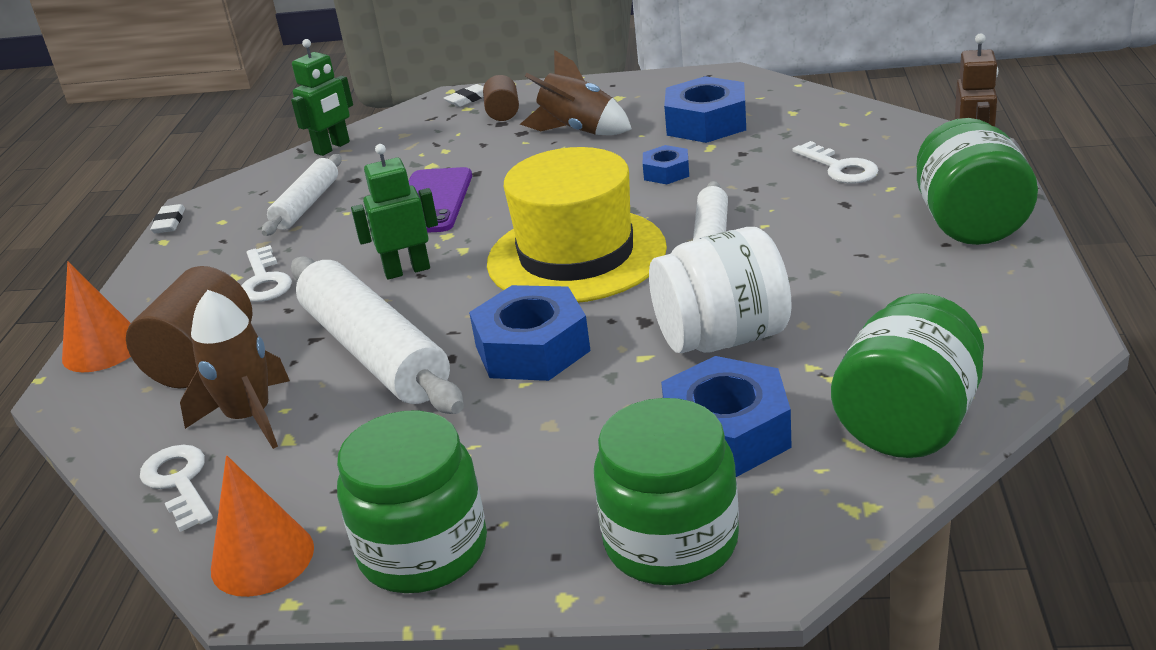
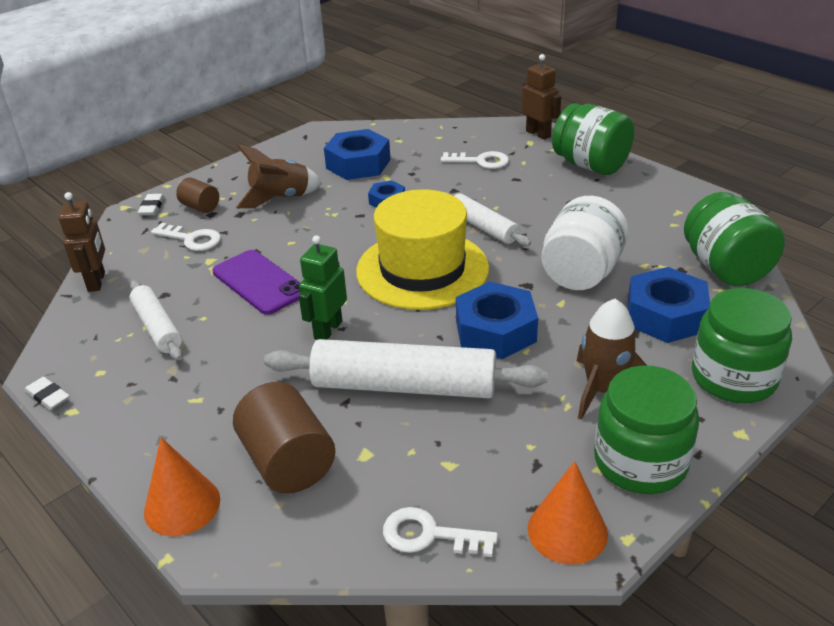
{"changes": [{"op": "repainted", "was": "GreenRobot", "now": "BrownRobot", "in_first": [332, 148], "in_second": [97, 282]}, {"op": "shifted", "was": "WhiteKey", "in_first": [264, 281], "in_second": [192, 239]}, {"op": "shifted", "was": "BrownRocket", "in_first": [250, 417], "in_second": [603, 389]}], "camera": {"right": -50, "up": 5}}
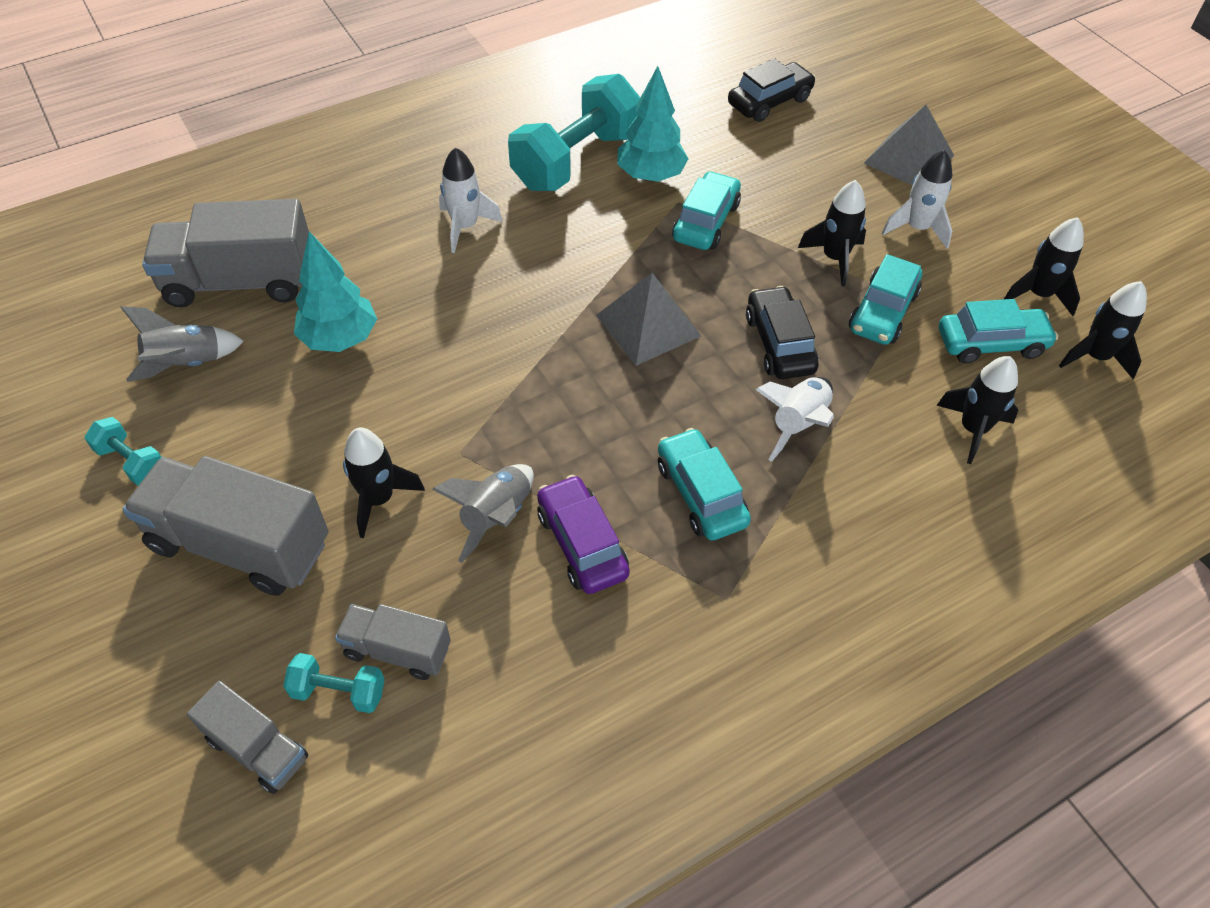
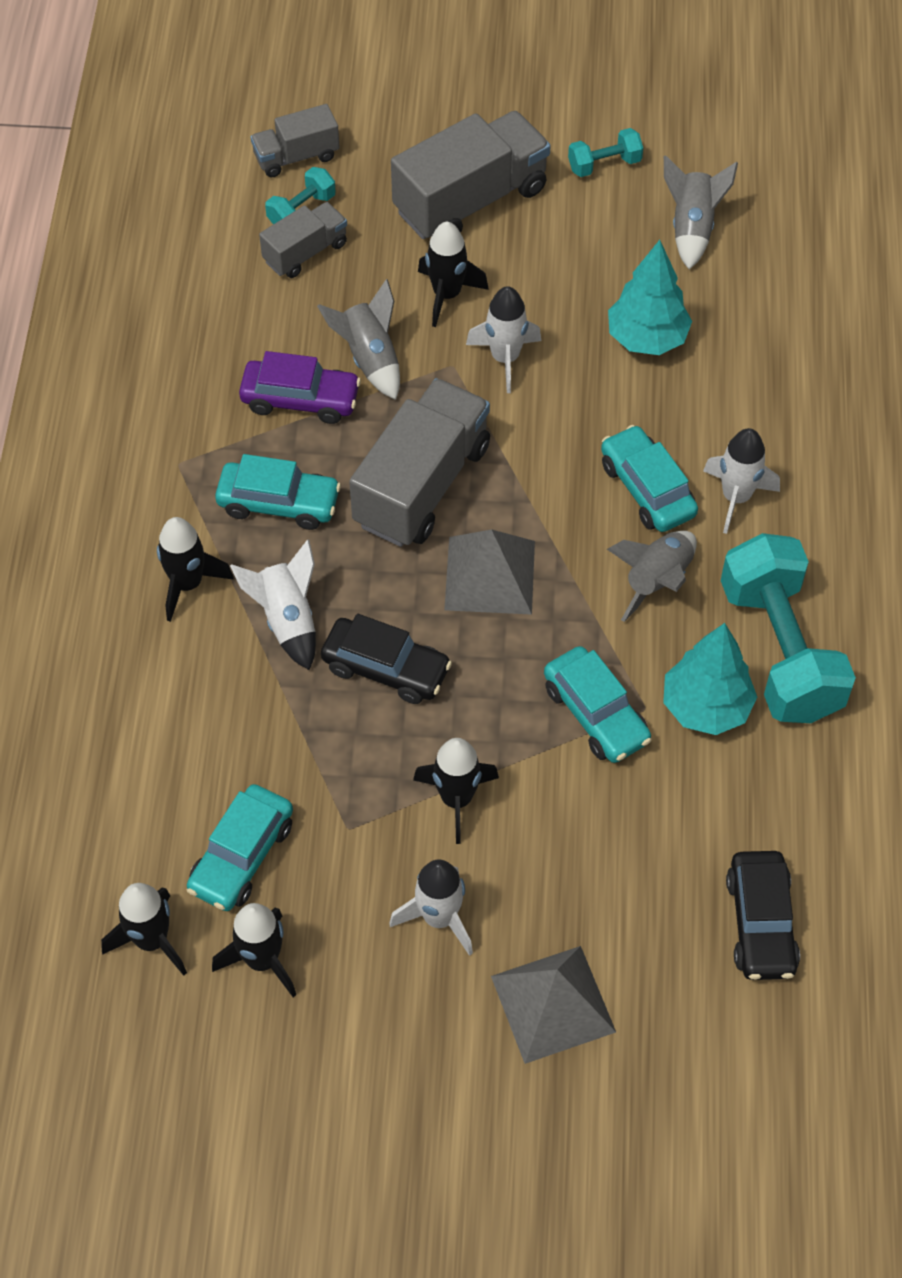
{"changes": [{"op": "shifted", "was": "GreyTruck", "in_first": [241, 282], "in_second": [422, 485]}, {"op": "shifted", "was": "TurquoiseCar", "in_first": [882, 312], "in_second": [647, 489]}, {"op": "shifted", "was": "BlackRocket", "in_first": [972, 429], "in_second": [187, 584]}, {"op": "new", "now": "WhiteRocket", "in_second": [505, 358]}, {"op": "new", "now": "GreyRocket", "in_second": [657, 581]}], "camera": {"right": 125, "up": 5}}
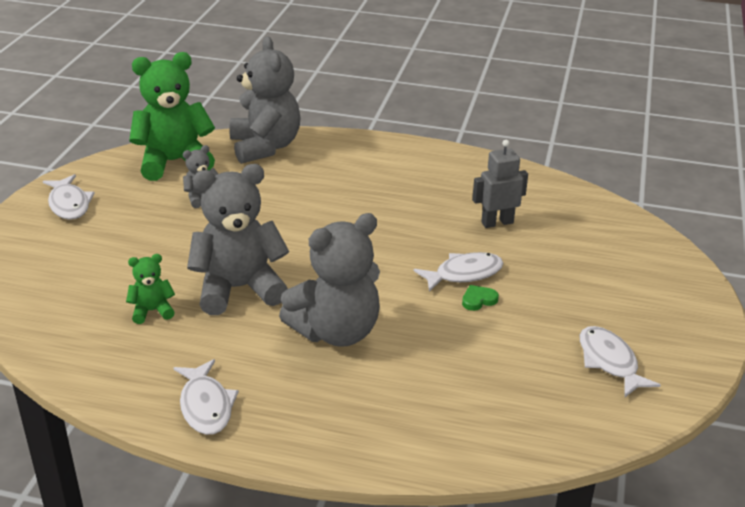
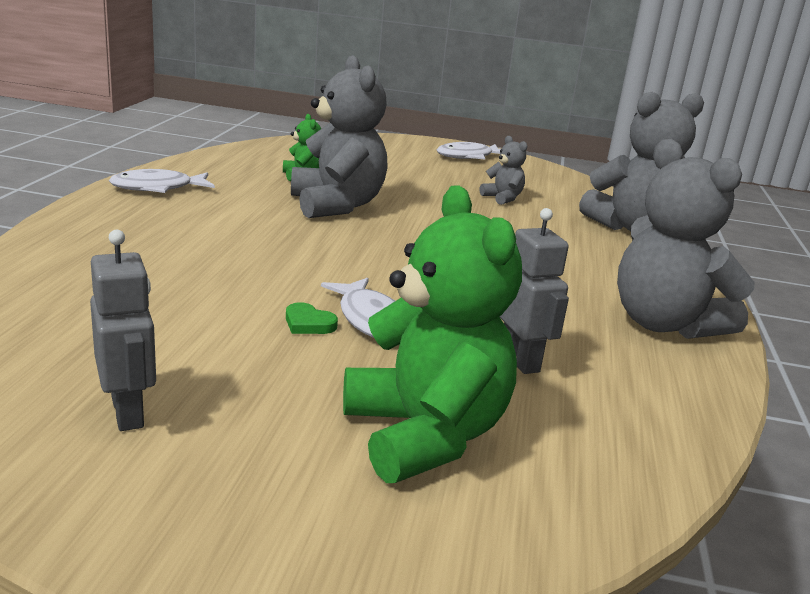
{"changes": [{"op": "shifted", "was": "GreenTeddyBear", "in_first": [174, 162], "in_second": [425, 435]}, {"op": "shifted", "was": "GreyTeddyBear", "in_first": [336, 332], "in_second": [664, 324]}, {"op": "rotated", "was": "GreenHeart", "in_first": [478, 300], "in_second": [308, 323], "clockwise": 150}, {"op": "swapped", "was": "WhiteFish", "now": "GreyRobot", "in_first": [609, 362], "in_second": [128, 412]}], "camera": {"right": 85, "up": -10}}
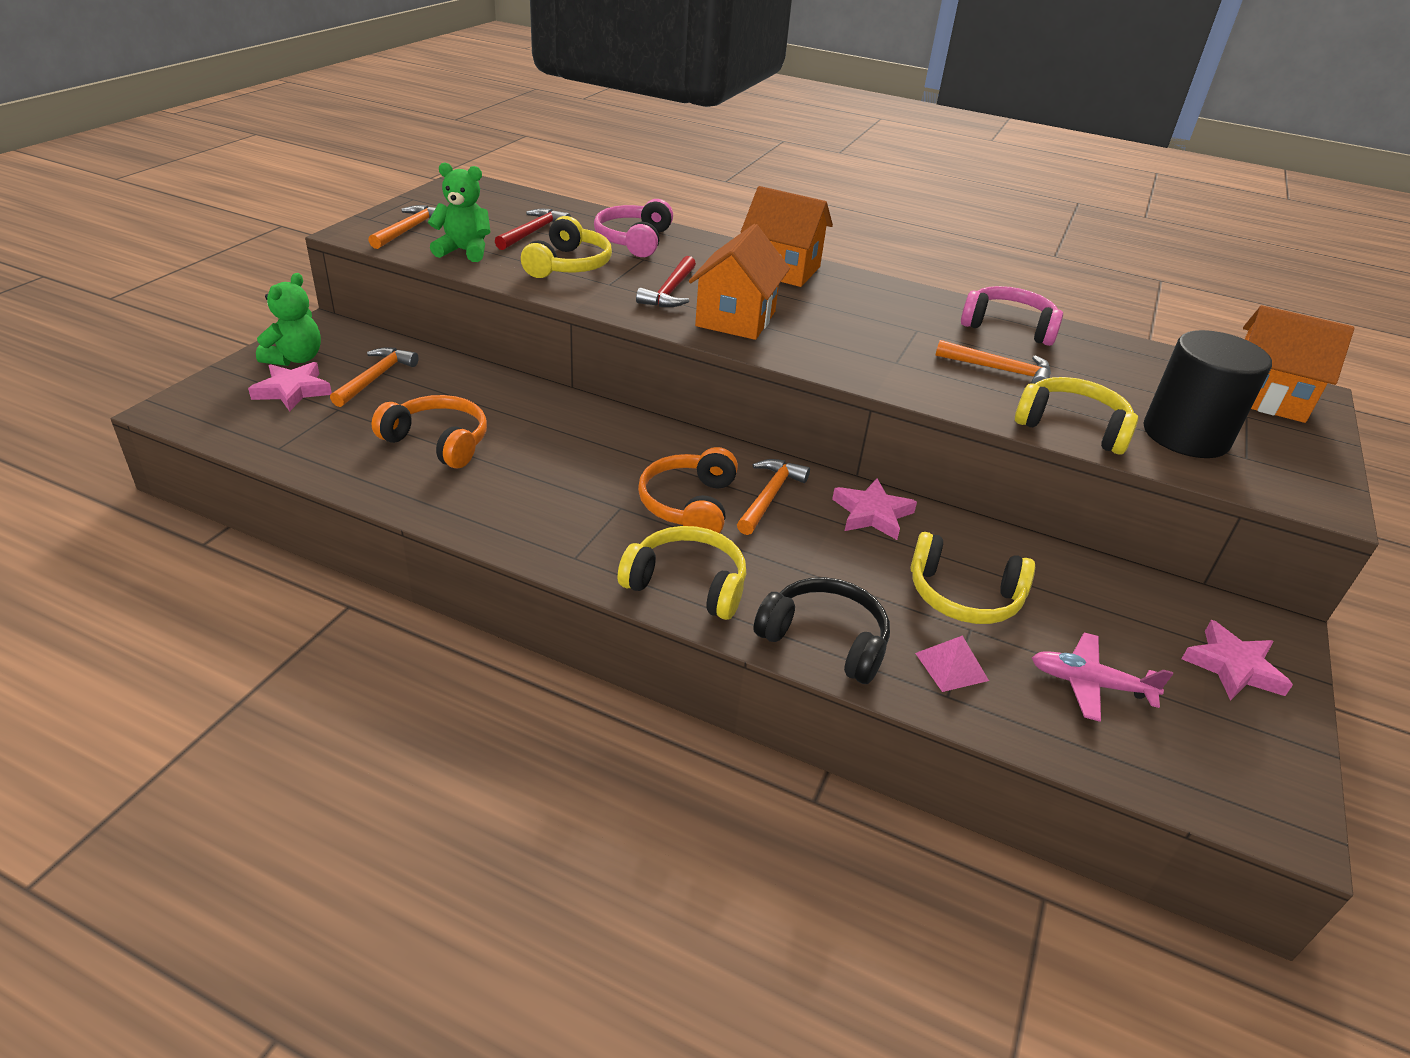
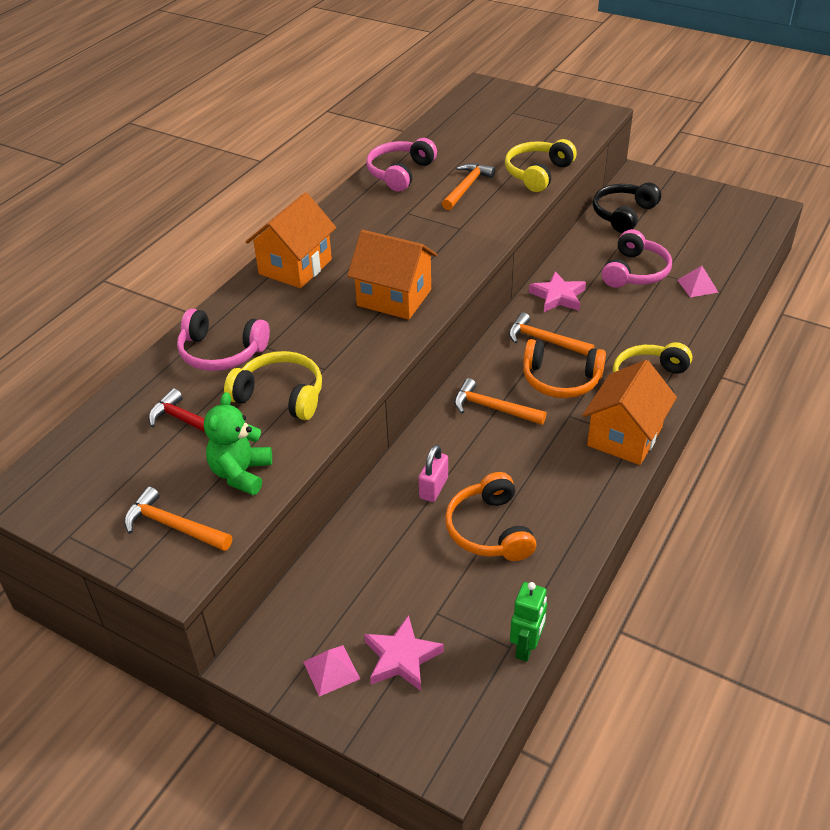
{"changes": [{"op": "gone", "was": "RedHammer", "in_first": [670, 292]}, {"op": "swapped", "was": "GreenTeddyBear", "now": "PinkPyramid", "in_first": [295, 358], "in_second": [331, 670]}, {"op": "shifted", "was": "OrangeHouse", "in_first": [1265, 398], "in_second": [624, 436]}, {"op": "gone", "was": "BlackCylinder", "in_first": [1185, 435]}, {"op": "shifted", "was": "OrangeHammer", "in_first": [376, 378], "in_second": [493, 408]}, {"op": "rotated", "was": "OrangeHeadphones", "in_first": [438, 442], "in_second": [490, 530], "clockwise": -45}, {"op": "repainted", "was": "YellowHeadphones", "now": "PinkHeadphones", "in_first": [963, 595], "in_second": [634, 272]}, {"op": "shifted", "was": "BlackHeadphones", "in_first": [825, 640], "in_second": [623, 214]}, {"op": "gone", "was": "PinkStar", "in_first": [1233, 667]}, {"op": "gone", "was": "PinkPlane", "in_first": [1089, 684]}, {"op": "new", "now": "PinkPadlock", "in_second": [433, 488]}, {"op": "new", "now": "GreenRobot", "in_second": [526, 647]}], "camera": {"right": -80, "up": 5}}
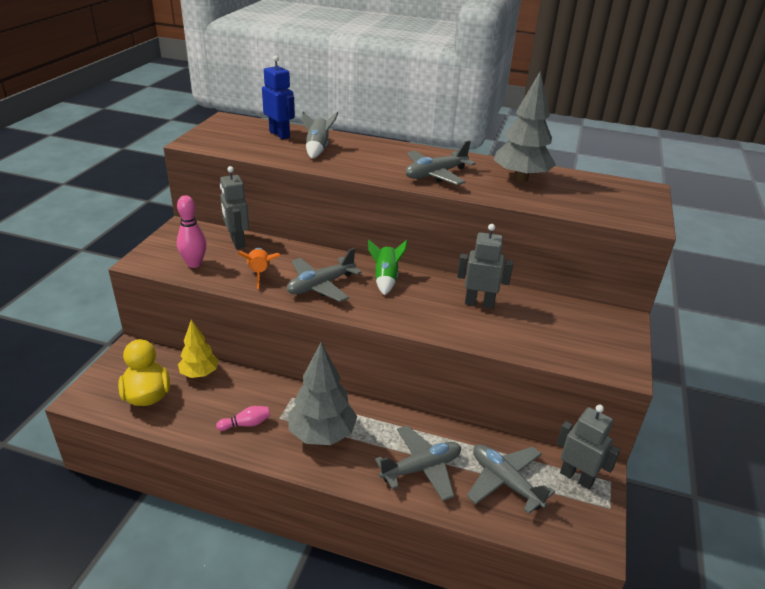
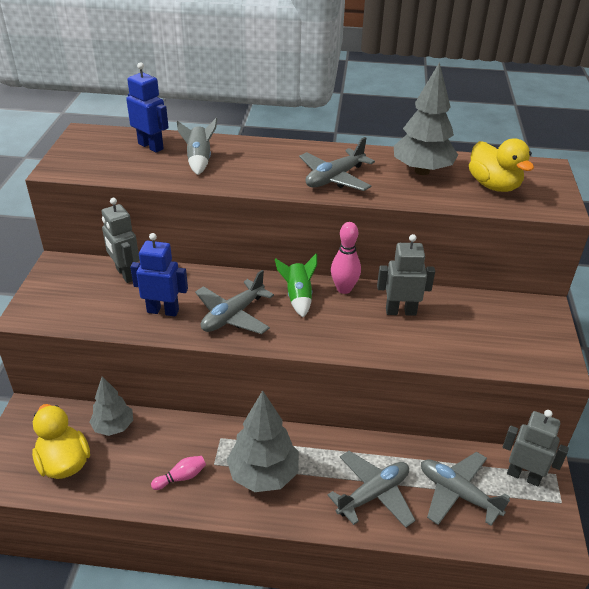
{"changes": [{"op": "shifted", "was": "PinkBowlingPin", "in_first": [194, 264], "in_second": [344, 289]}, {"op": "swapped", "was": "OrangeRocket", "now": "BlueRobot", "in_first": [259, 274], "in_second": [163, 311]}, {"op": "repainted", "was": "YellowTree", "now": "GreyTree", "in_first": [199, 373], "in_second": [114, 427]}, {"op": "new", "now": "YellowDuck", "in_second": [493, 186]}], "camera": {"right": -10, "up": 5}}
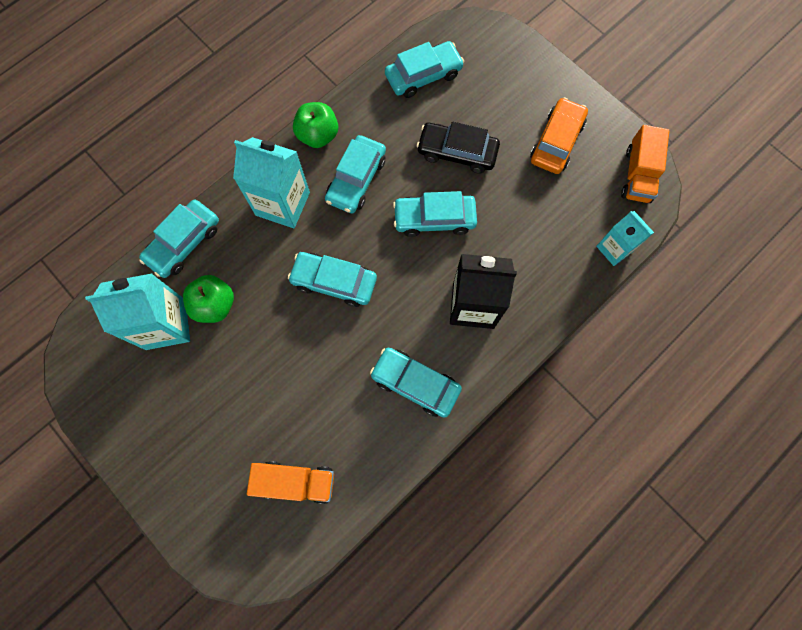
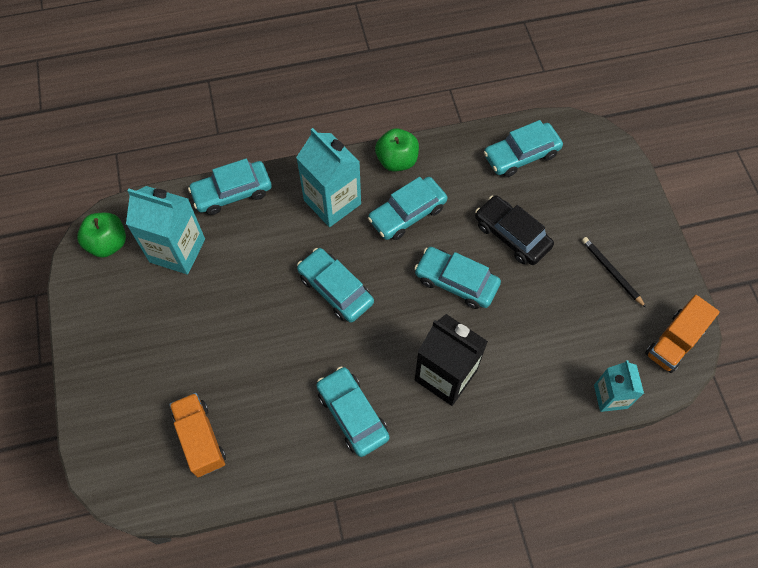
{"changes": [{"op": "rotated", "was": "TurquoiseCar", "in_first": [423, 75], "in_second": [521, 155], "clockwise": 150}, {"op": "swapped", "was": "OrangeCar", "now": "BlackPencil", "in_first": [556, 142], "in_second": [611, 272]}, {"op": "shifted", "was": "GreenApple", "in_first": [215, 305], "in_second": [108, 243]}, {"op": "rotated", "was": "OrangeTruck", "in_first": [296, 482], "in_second": [201, 439], "clockwise": -150}], "camera": {"right": 30, "up": -10}}
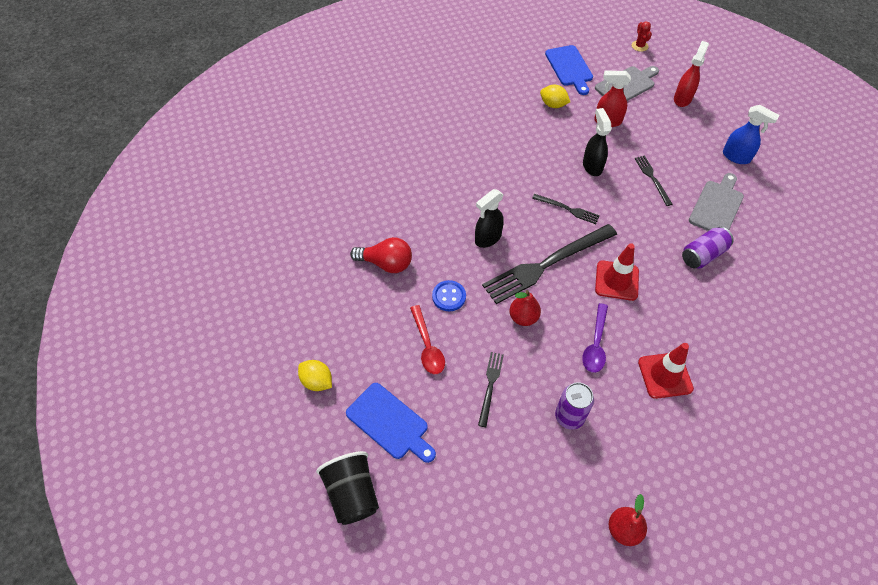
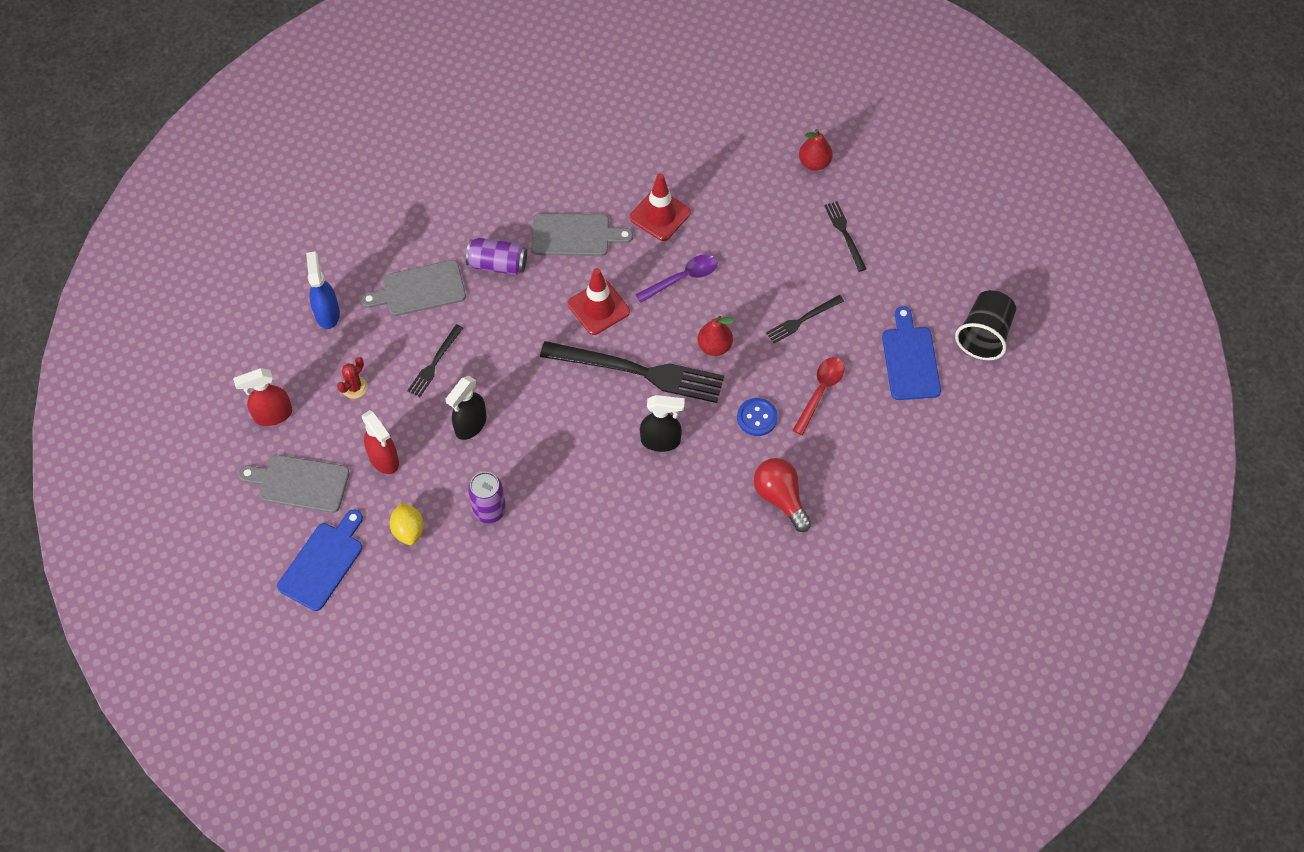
{"changes": [{"op": "shifted", "was": "RedCactus", "in_first": [639, 46], "in_second": [354, 387]}, {"op": "shifted", "was": "BlackFork", "in_first": [567, 209], "in_second": [845, 234]}, {"op": "gone", "was": "YellowLemon", "in_first": [317, 381]}, {"op": "shifted", "was": "PurpleCan", "in_first": [569, 417], "in_second": [489, 510]}, {"op": "new", "now": "GreyCuttingBoard", "in_second": [575, 235]}], "camera": {"right": -135, "up": 5}}
